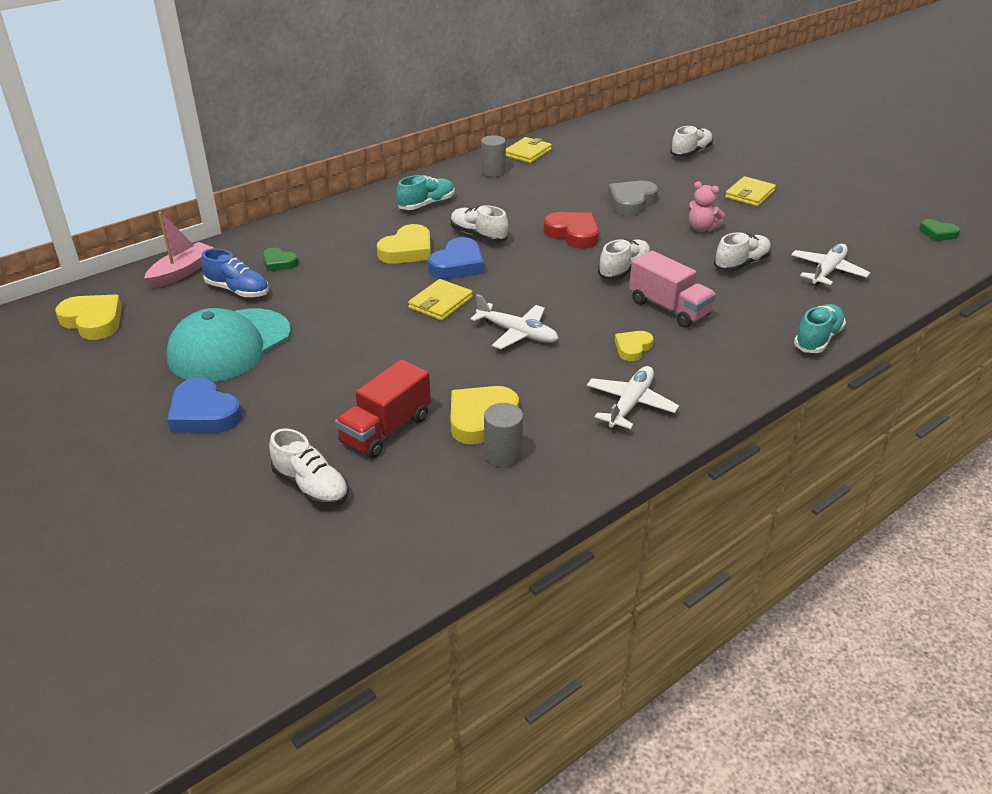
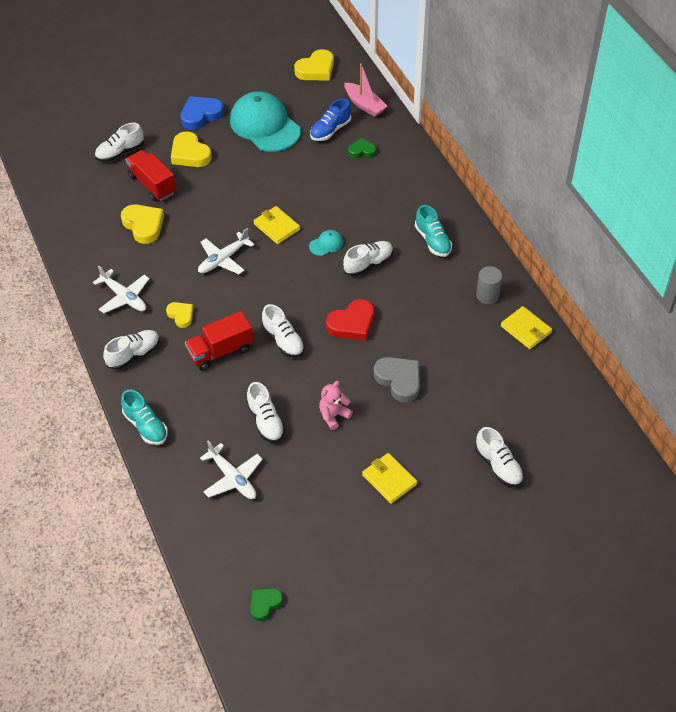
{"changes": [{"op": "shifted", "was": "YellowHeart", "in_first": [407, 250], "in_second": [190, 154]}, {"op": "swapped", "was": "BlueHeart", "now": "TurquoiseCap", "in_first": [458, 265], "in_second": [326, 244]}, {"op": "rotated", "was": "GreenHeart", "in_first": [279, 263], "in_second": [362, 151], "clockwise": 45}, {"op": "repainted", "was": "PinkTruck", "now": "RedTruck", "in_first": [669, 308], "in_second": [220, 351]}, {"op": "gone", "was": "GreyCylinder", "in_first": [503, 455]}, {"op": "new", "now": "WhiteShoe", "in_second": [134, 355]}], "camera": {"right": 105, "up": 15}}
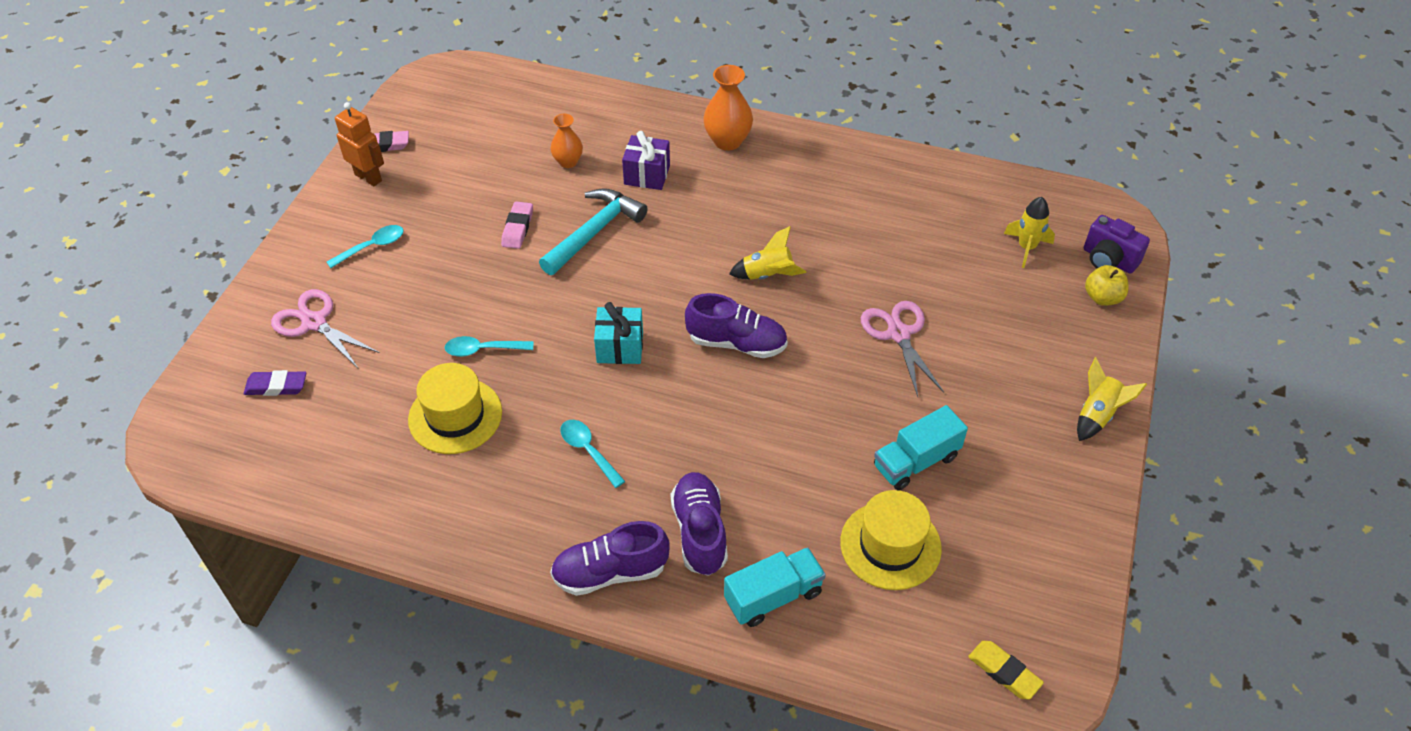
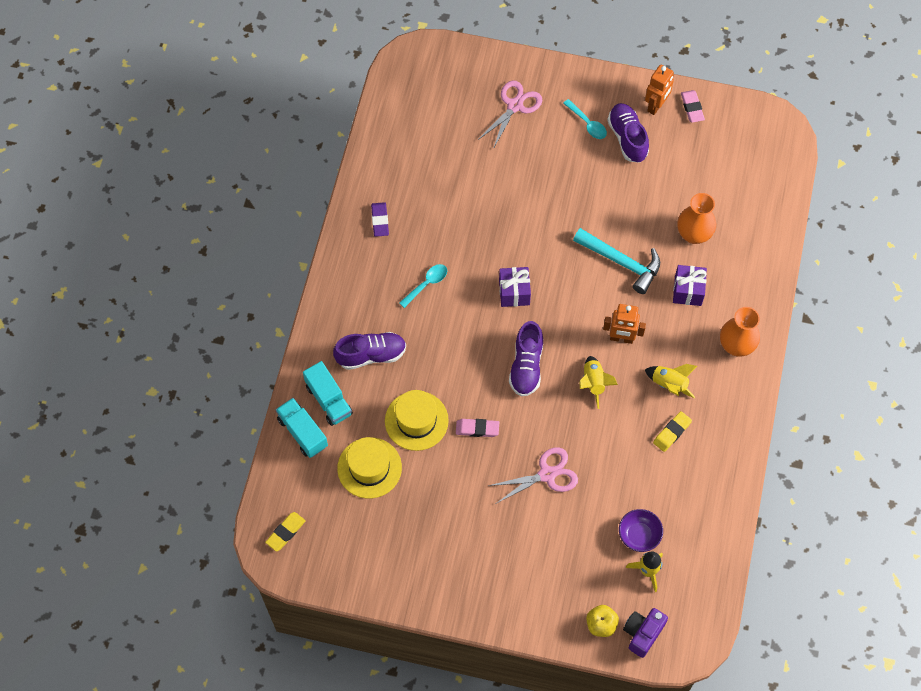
{"changes": [{"op": "scaled", "was": "OrangeVase", "in_first": [568, 162], "in_second": [693, 234], "ratio": 1.56}, {"op": "shifted", "was": "PinkEraser", "in_first": [517, 228], "in_second": [477, 429]}, {"op": "repainted", "was": "TurquoiseGift", "now": "PurpleGift", "in_first": [620, 347], "in_second": [514, 292]}, {"op": "gone", "was": "TurquoiseSpoon", "in_first": [483, 350]}, {"op": "shifted", "was": "YellowRocket", "in_first": [1097, 415], "in_second": [669, 384]}, {"op": "shifted", "was": "YellowHat", "in_first": [455, 416], "in_second": [416, 421]}, {"op": "shifted", "was": "PurpleEraser", "in_first": [276, 386], "in_second": [380, 221]}, {"op": "shifted", "was": "TurquoiseTruck", "in_first": [916, 461], "in_second": [303, 432]}, {"op": "shifted", "was": "PurpleShoe", "in_first": [610, 572], "in_second": [627, 138]}, {"op": "new", "now": "OrangeRobot", "in_second": [621, 338]}, {"op": "new", "now": "YellowEraser", "in_second": [672, 432]}, {"op": "new", "now": "PurpleBowl", "in_second": [639, 535]}], "camera": {"right": 85, "up": 15}}
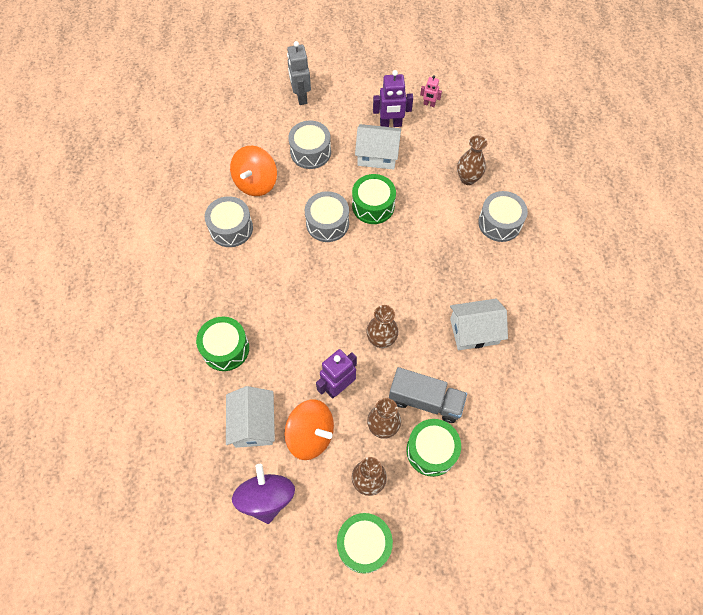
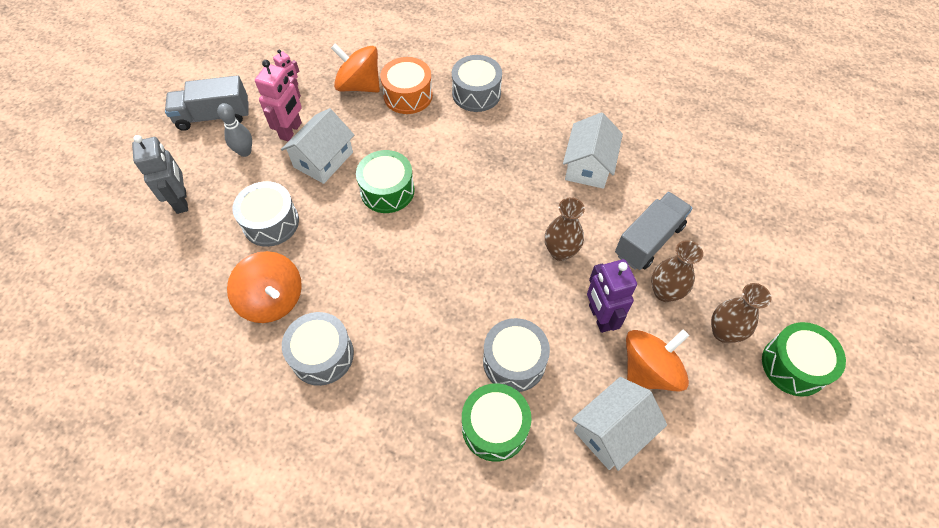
{"changes": [{"op": "rotated", "was": "GreyRobot", "in_first": [301, 97], "in_second": [182, 201], "clockwise": -120}, {"op": "repainted", "was": "PurpleRobot", "now": "PinkRobot", "in_first": [390, 124], "in_second": [291, 131]}, {"op": "swapped", "was": "BrownVase", "now": "OrangeDrum", "in_first": [468, 178], "in_second": [408, 95]}, {"op": "shifted", "was": "GreyDrum", "in_first": [327, 223], "in_second": [514, 361]}, {"op": "rotated", "was": "WhiteHouse", "in_first": [253, 424], "in_second": [612, 431], "clockwise": -60}, {"op": "gone", "was": "GreenDrum", "in_first": [431, 450]}, {"op": "gone", "was": "PurpleSpinningTop", "in_first": [266, 498]}, {"op": "new", "now": "OrangeSpinningTop", "in_second": [359, 85]}, {"op": "new", "now": "GreyTruck", "in_second": [213, 116]}, {"op": "new", "now": "GreyBowlingPin", "in_second": [245, 152]}], "camera": {"right": -65, "up": -5}}
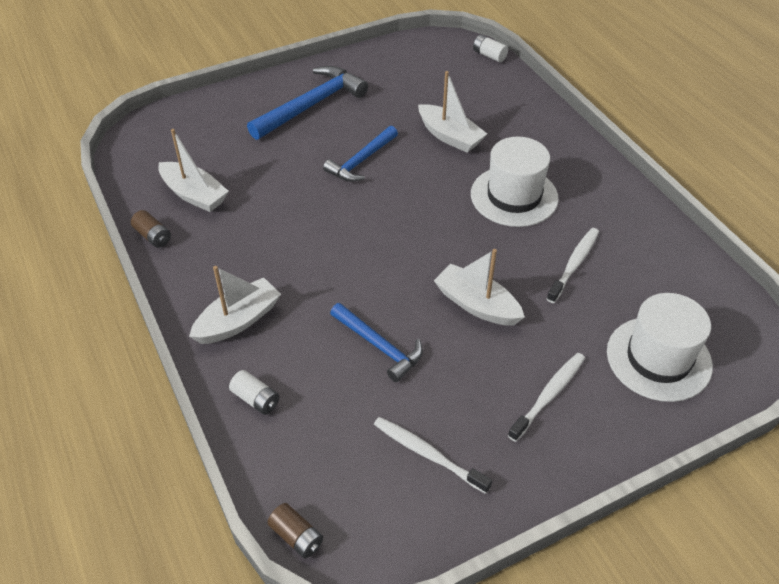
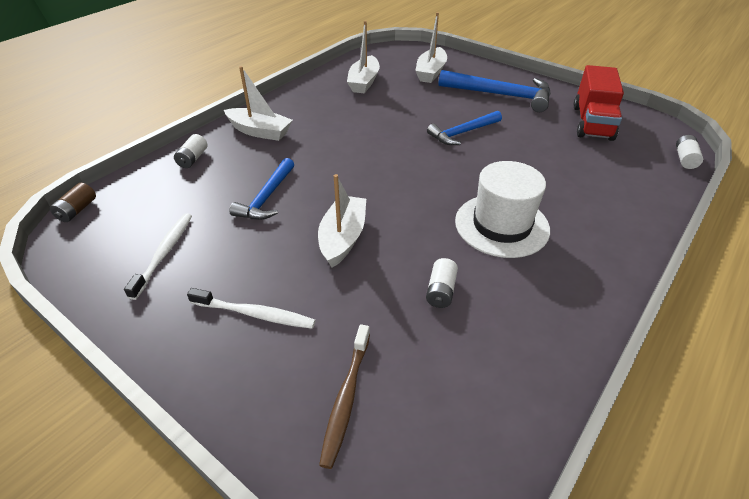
{"changes": [{"op": "shifted", "was": "WhiteBoat", "in_first": [450, 136], "in_second": [430, 72]}, {"op": "rotated", "was": "BlueHammer", "in_first": [361, 161], "in_second": [462, 133], "clockwise": -45}, {"op": "gone", "was": "BrownBattery", "in_first": [153, 236]}, {"op": "swapped", "was": "WhiteToothbrush", "now": "WhiteBattery", "in_first": [574, 264], "in_second": [441, 291]}, {"op": "swapped", "was": "WhiteHat", "now": "BrownToothbrush", "in_first": [658, 358], "in_second": [346, 398]}, {"op": "new", "now": "RedTruck", "in_second": [592, 122]}], "camera": {"right": 65, "up": -5}}
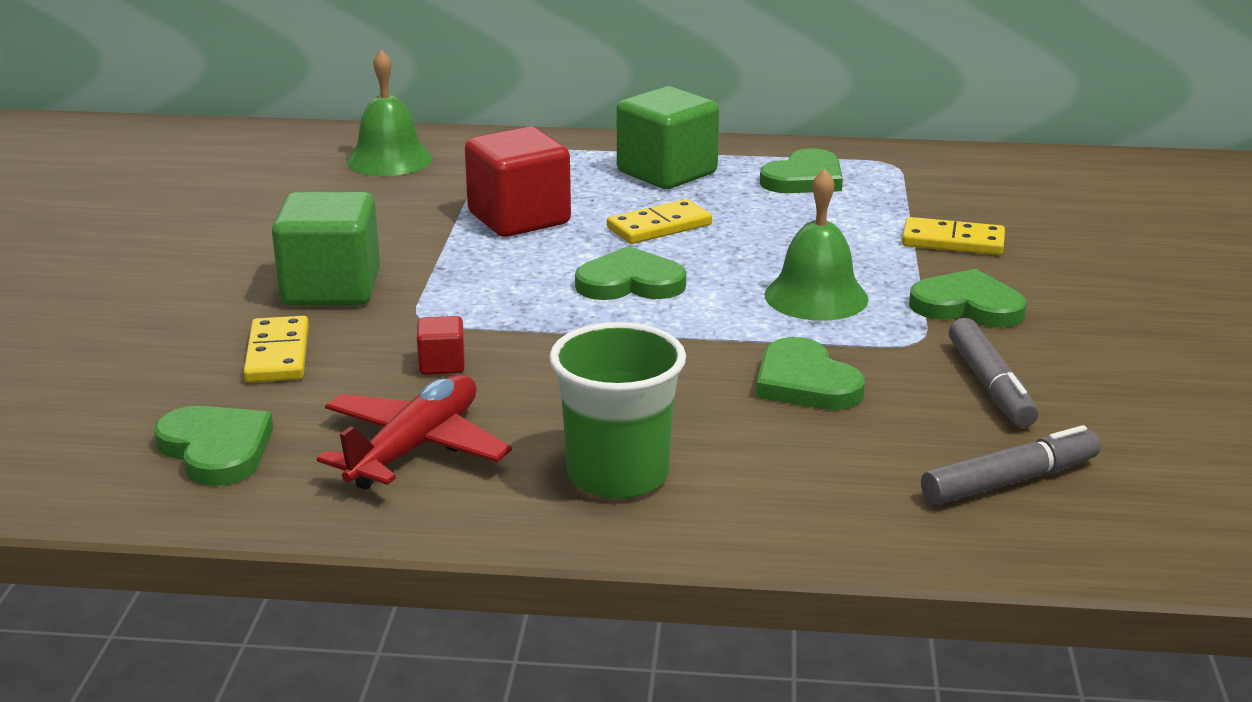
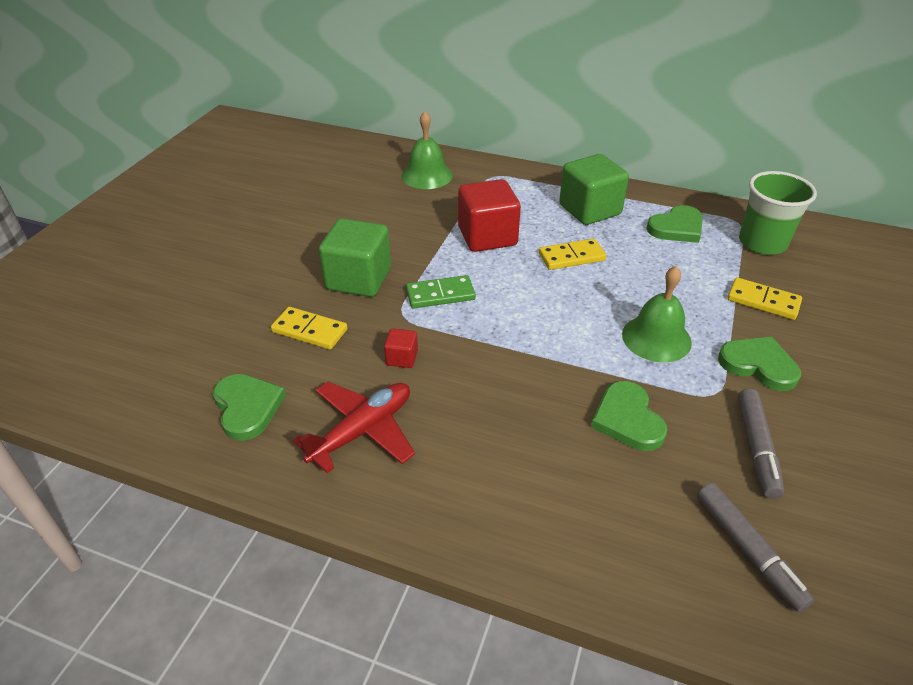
{"changes": [{"op": "gone", "was": "GreenHeart", "in_first": [630, 283]}, {"op": "rotated", "was": "YellowDomino", "in_first": [277, 354], "in_second": [309, 331], "clockwise": -75}, {"op": "shifted", "was": "GreenCup", "in_first": [618, 475], "in_second": [762, 243]}, {"op": "rotated", "was": "GreyMarker", "in_first": [1010, 481], "in_second": [748, 550], "clockwise": 75}, {"op": "new", "now": "GreenDomino", "in_second": [440, 295]}], "camera": {"right": 15, "up": 15}}
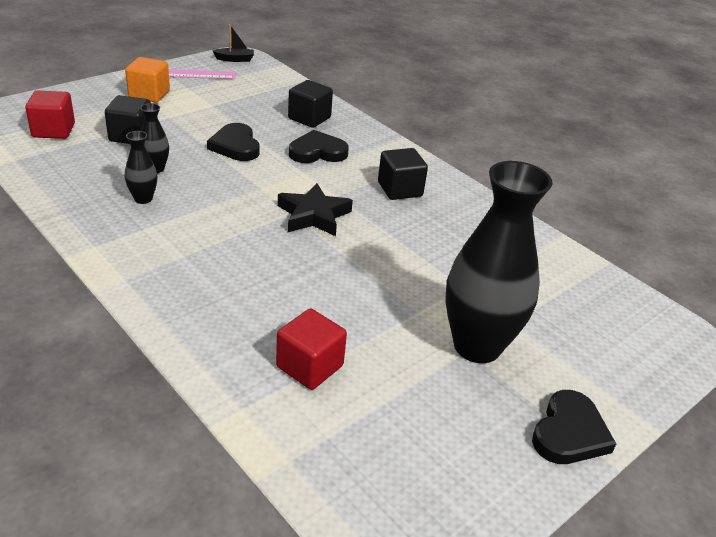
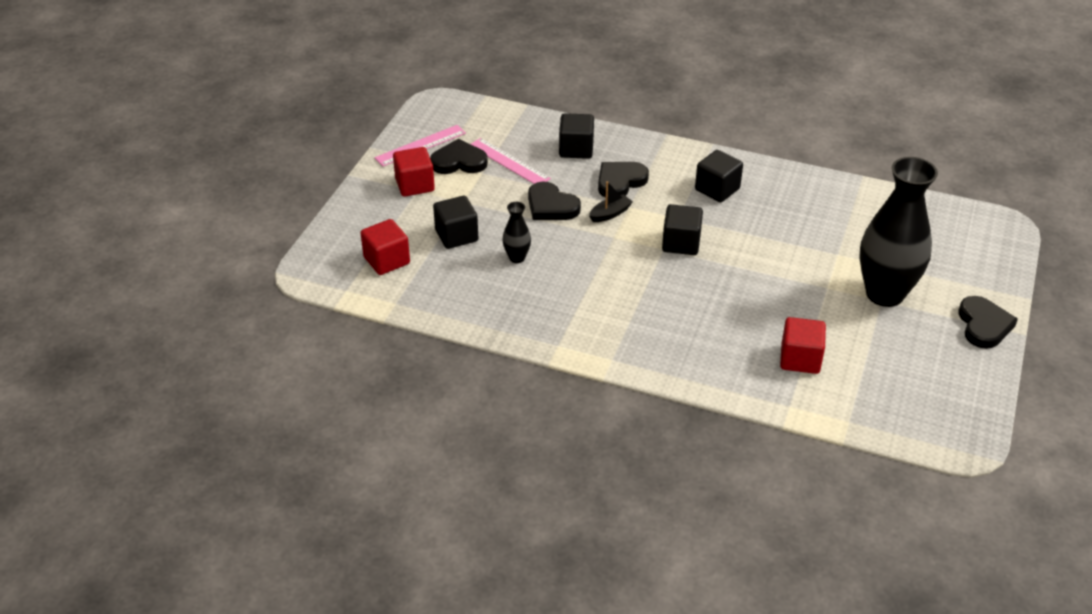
{"changes": [{"op": "shifted", "was": "BlackBoat", "in_first": [235, 59], "in_second": [610, 214]}, {"op": "repainted", "was": "OrangeCube", "now": "RedCube", "in_first": [149, 94], "in_second": [415, 185]}, {"op": "gone", "was": "BlackVase", "in_first": [143, 199]}, {"op": "swapped", "was": "BlackStar", "now": "BlackCube", "in_first": [313, 215], "in_second": [681, 243]}, {"op": "new", "now": "PinkRuler", "in_second": [509, 162]}, {"op": "new", "now": "BlackHeart", "in_second": [459, 162]}], "camera": {"right": -25, "up": 5}}
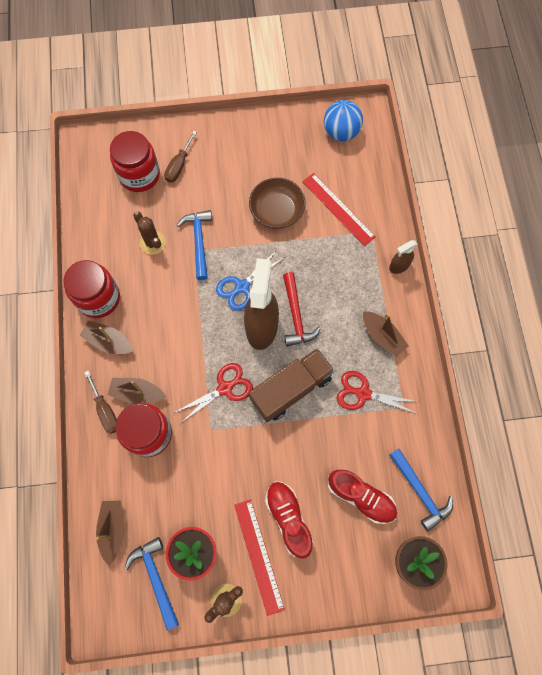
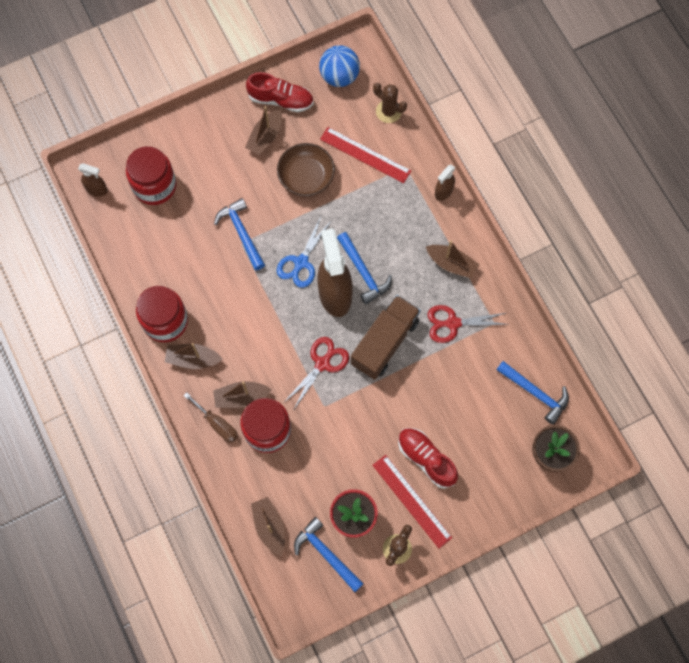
{"changes": [{"op": "gone", "was": "BrownScrewdriver", "in_first": [179, 165]}, {"op": "shifted", "was": "BrownCactus", "in_first": [153, 243], "in_second": [388, 111]}, {"op": "repainted", "was": "RedHammer", "now": "BlueHammer", "in_first": [296, 315], "in_second": [363, 272]}, {"op": "shifted", "was": "RedShoe", "in_first": [361, 497], "in_second": [281, 100]}, {"op": "new", "now": "BrownBoat", "in_second": [265, 137]}, {"op": "new", "now": "BrownSprayBottle", "in_second": [97, 189]}], "camera": {"right": -20, "up": 0}}
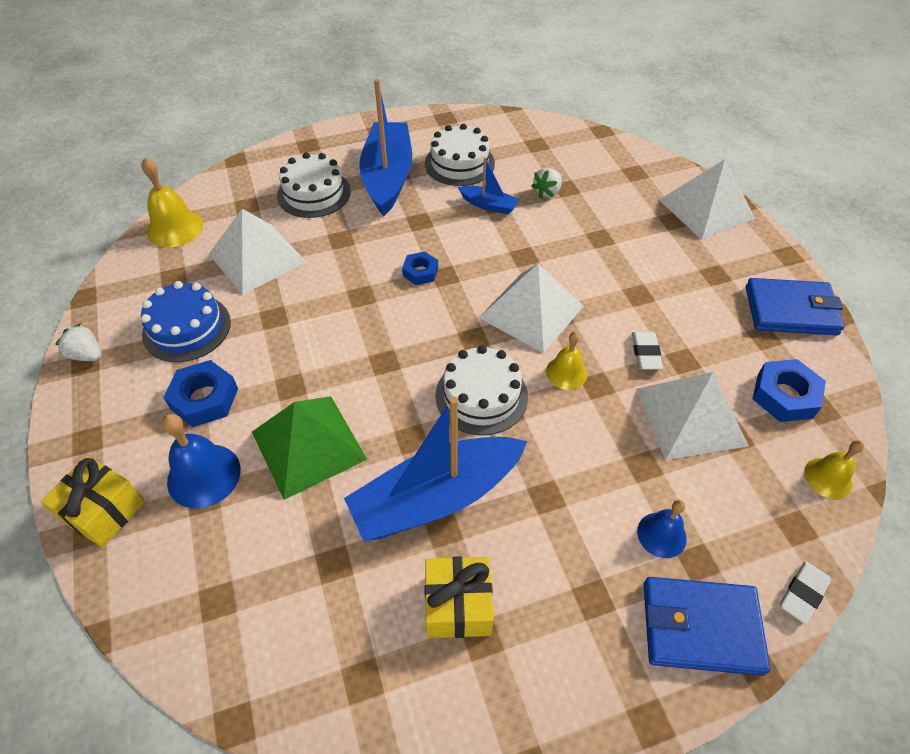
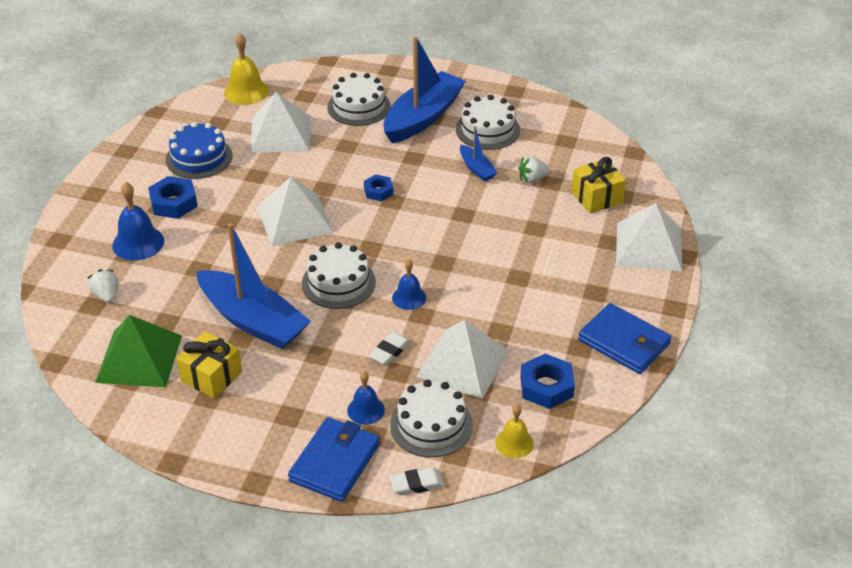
{"changes": [{"op": "shifted", "was": "WhitePyramid", "in_first": [531, 311], "in_second": [295, 219]}, {"op": "shifted", "was": "WhiteStrawberry", "in_first": [87, 355], "in_second": [106, 295]}, {"op": "repainted", "was": "YellowBell", "now": "BlueBell", "in_first": [566, 372], "in_second": [409, 297]}, {"op": "shifted", "was": "WhiteEraser", "in_first": [645, 353], "in_second": [390, 351]}, {"op": "shifted", "was": "GreenPyramid", "in_first": [308, 445], "in_second": [139, 358]}, {"op": "rotated", "was": "BlueBoat", "in_first": [436, 498], "in_second": [253, 321], "clockwise": -150}, {"op": "shifted", "was": "YellowGift", "in_first": [104, 511], "in_second": [596, 197]}, {"op": "rotated", "was": "BlueWallet", "in_first": [701, 627], "in_second": [334, 462], "clockwise": 75}, {"op": "new", "now": "WhiteCake", "in_second": [431, 424]}], "camera": {"right": 35, "up": -10}}
